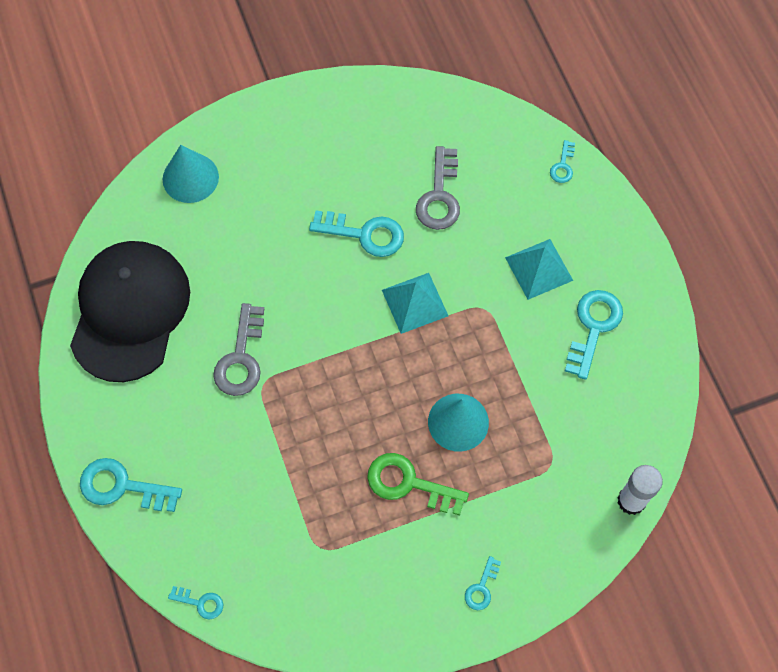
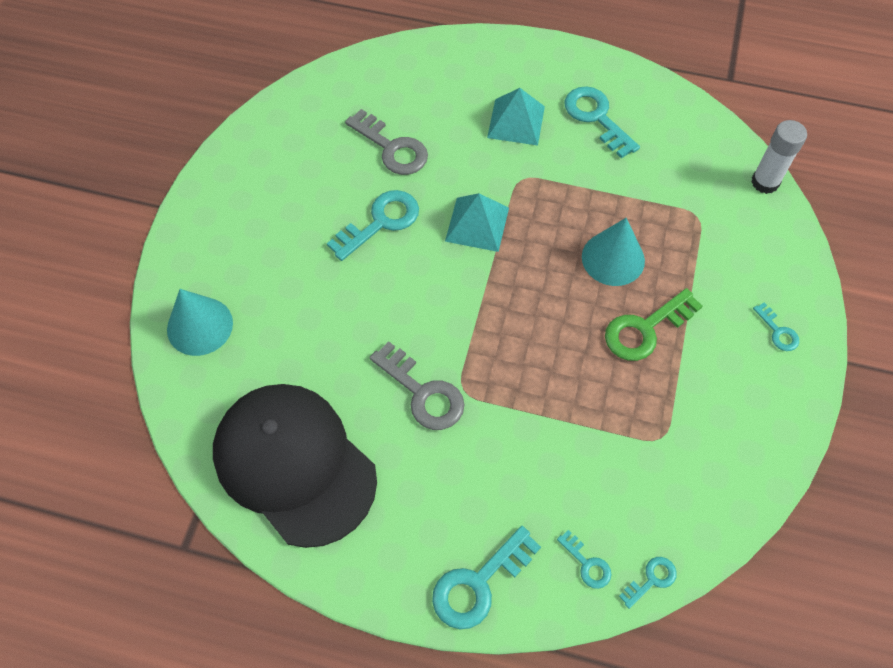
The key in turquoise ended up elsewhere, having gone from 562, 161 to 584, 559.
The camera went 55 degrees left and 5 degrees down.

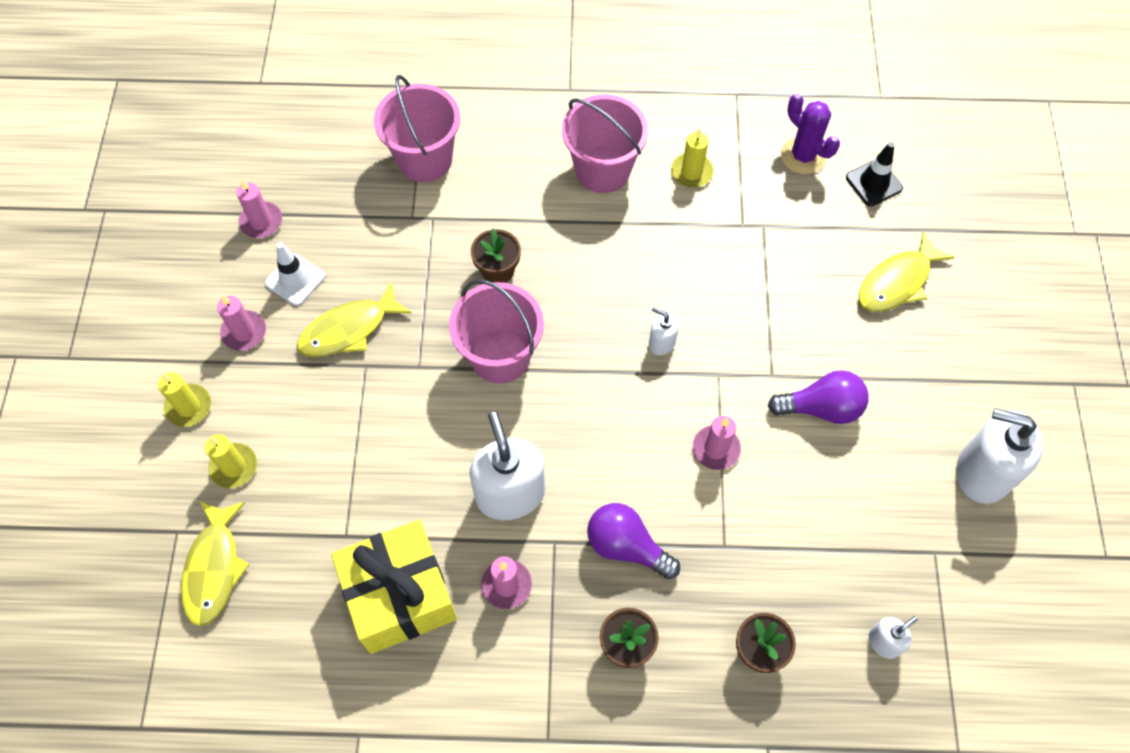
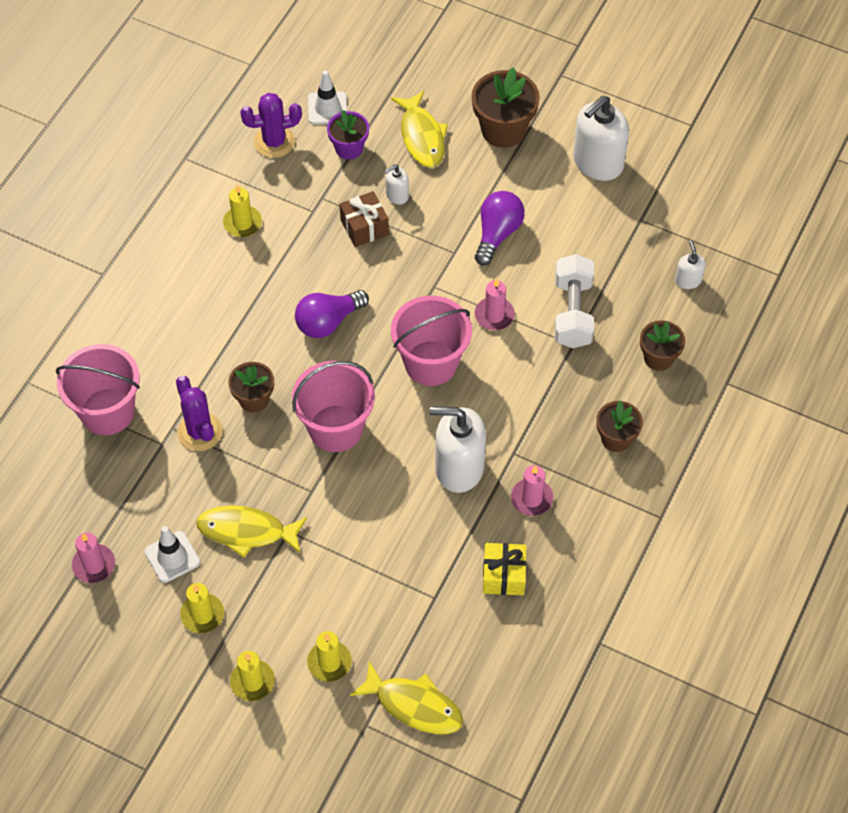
The second view gained the saguaro cactus in royal purple at 199, 413.
The second view gained the potted plant in royal purple at 348, 135.
The second view gained the wrapped gift in russet at 364, 219.
The second view gained the potted plant in russet at 506, 107.
The second view gained the free weight in white at 574, 301.
The pail in rosy ended up elsewhere, having gone from 605, 144 to 431, 341.
The bulb in royal purple ended up elsewhere, having gone from 633, 541 to 332, 314.
The soap pump in white ended up elsewhere, having gone from 664, 331 to 396, 184.
What was the candle in rosy at 241, 323 turned into the candle in golden at 202, 608.
What was the road cone in ebony at 874, 174 turned into the road cone in white at 327, 97.
The fish in golden at 354, 319 ended up facing another way, 105 degrees clockwise from before.
The size of the wrapped gift in golden at 394, 587 changed by a factor of 0.54.
The camera went 65 degrees left and 5 degrees down.

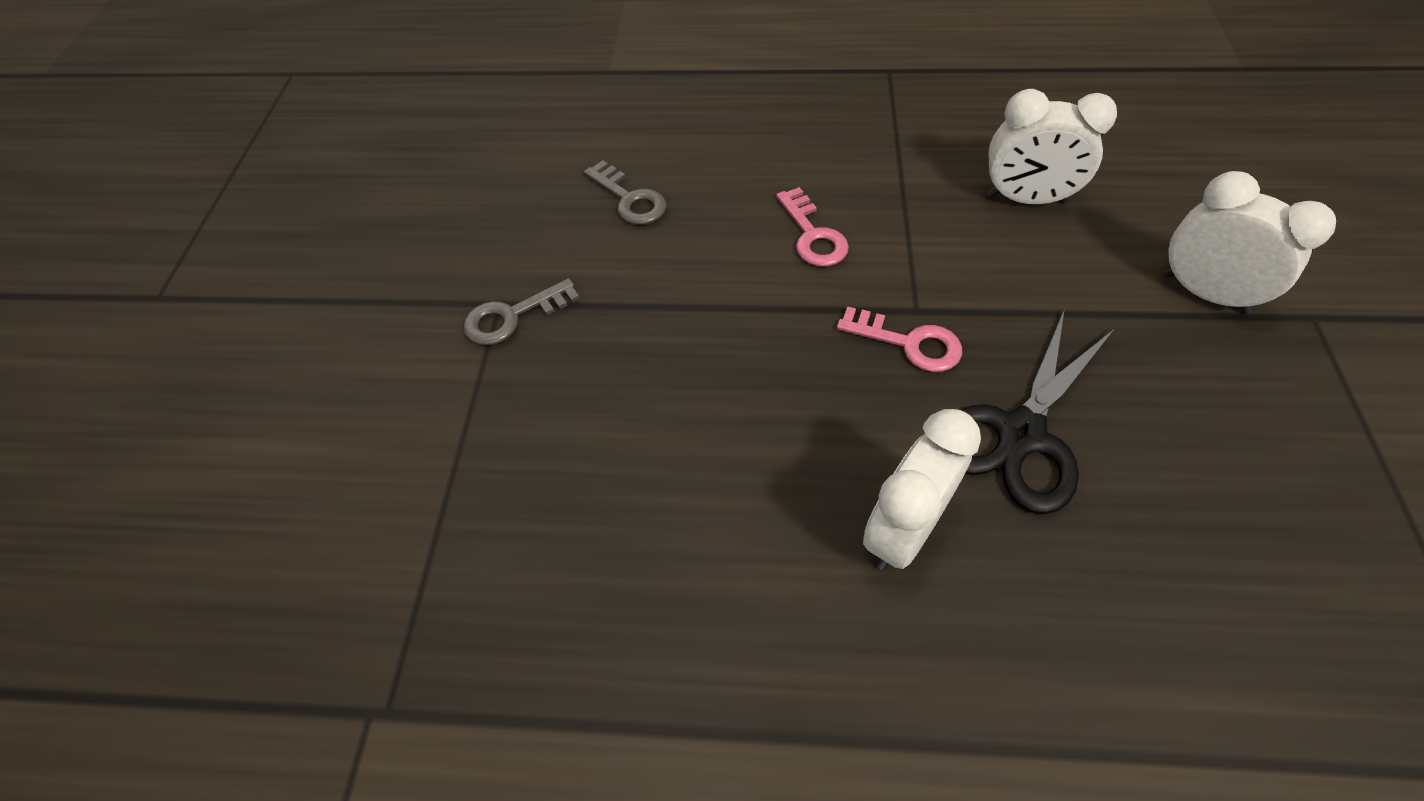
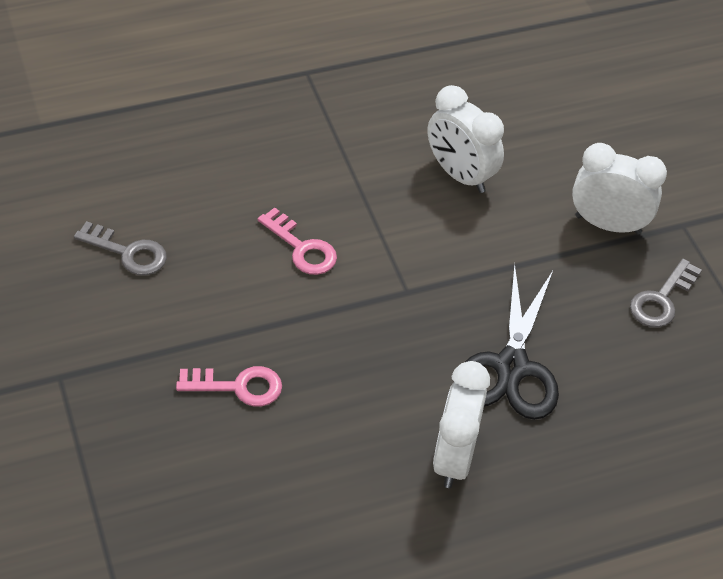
The key in gray ended up elsewhere, having gone from 521, 311 to 666, 293.
The key in rosy ended up elsewhere, having gone from 899, 339 to 229, 386.
The alarm clock in white at 1052, 146 ended up facing another way, 60 degrees clockwise from before.
The camera went 30 degrees left and 5 degrees down.

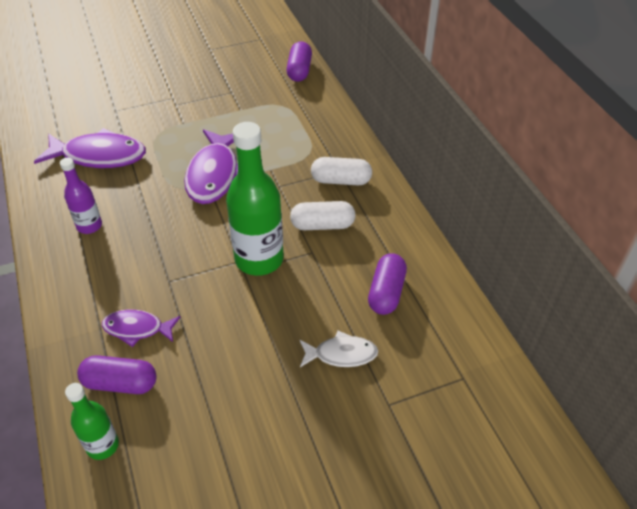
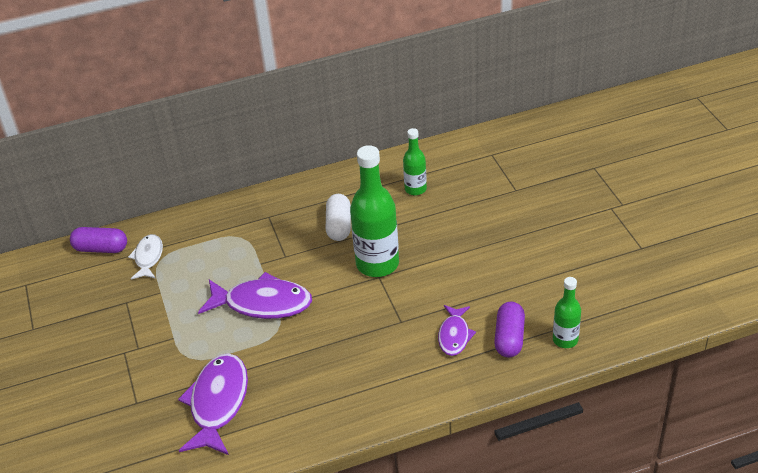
The second view lost the flask in royal purple at 81, 196.
The second view lost the pill in white at 341, 171.
The fish in white ended up elsewhere, having gone from 339, 349 to 145, 257.
Where the pill in royal purple stood at 387, 284, the flask in leaf-green came to stand at 415, 161.
The camera went 85 degrees left and 5 degrees down.

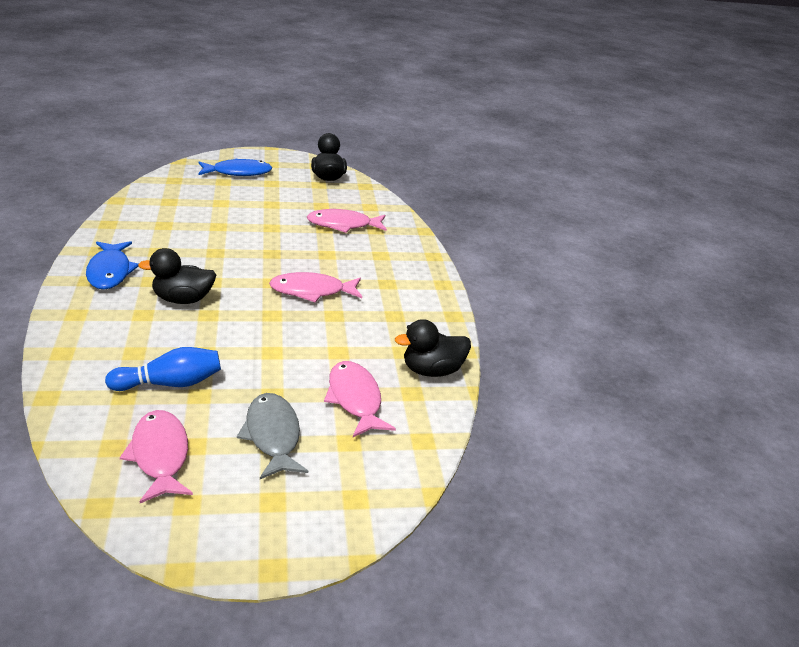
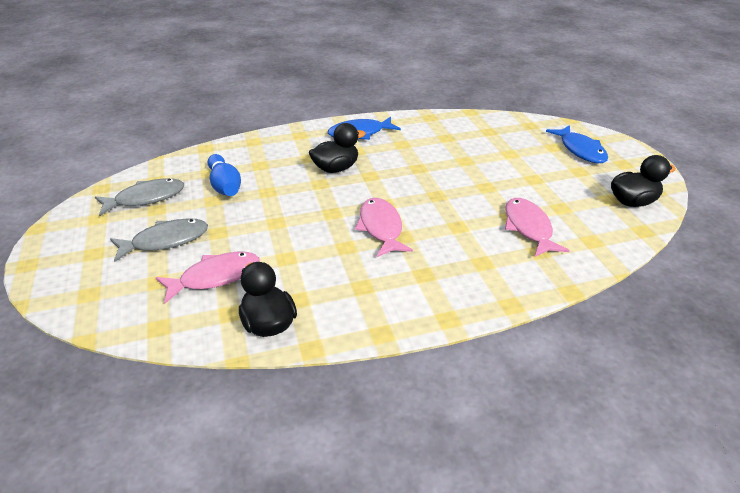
What was the fish in rosy at 156, 456 turned into the fish in gray at 139, 197.
The duck in ebony at 177, 276 ended up facing another way, 75 degrees clockwise from before.
The camera went 85 degrees right and 5 degrees up.

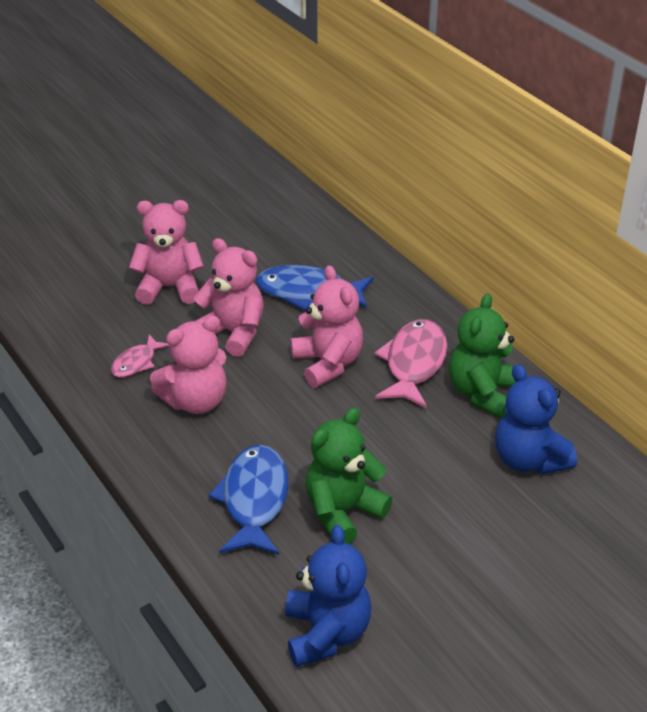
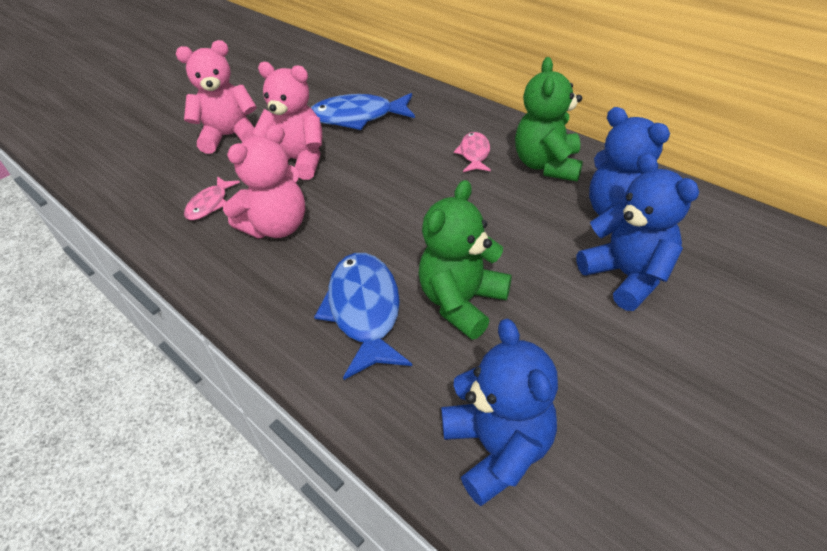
The second view lost the teddy bear in rosy at 327, 326.
The second view gained the teddy bear in blue at 638, 232.
The size of the fish in rosy at 410, 363 changed by a factor of 0.55.
The camera went 10 degrees left and 5 degrees up.

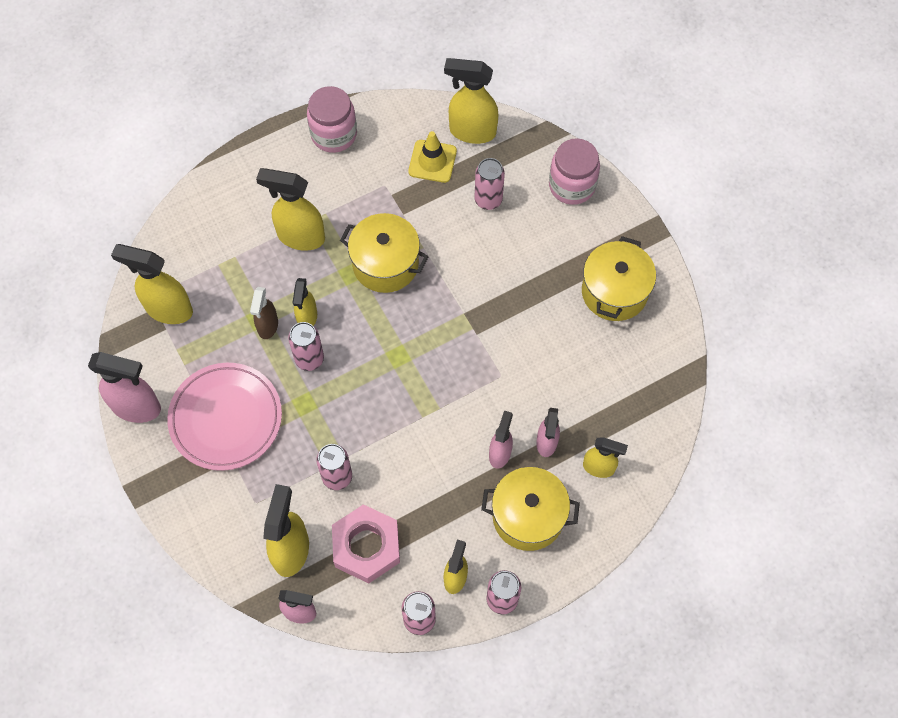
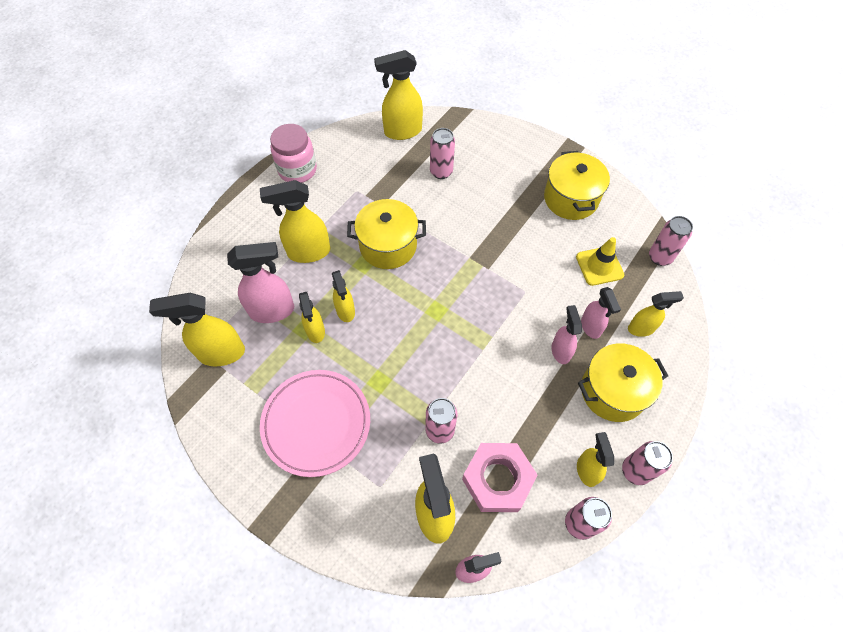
The second view lost the jar in rosy at 574, 171.
The spray cleaner in rosy ended up elsewhere, having gone from 124, 387 to 260, 282.
The tin in rosy ended up elsewhere, having gone from 306, 346 to 671, 241.
The road cone in golden ended up elsewhere, having gone from 432, 157 to 600, 261.
What was the spray cleaner in russet at 264, 313 turned into the spray cleaner in golden at 312, 317.
The camera went 25 degrees left and 5 degrees down.

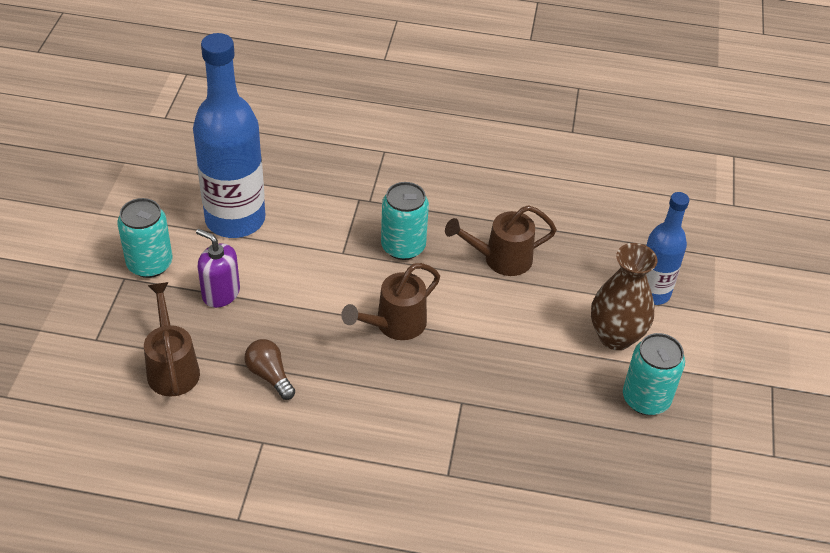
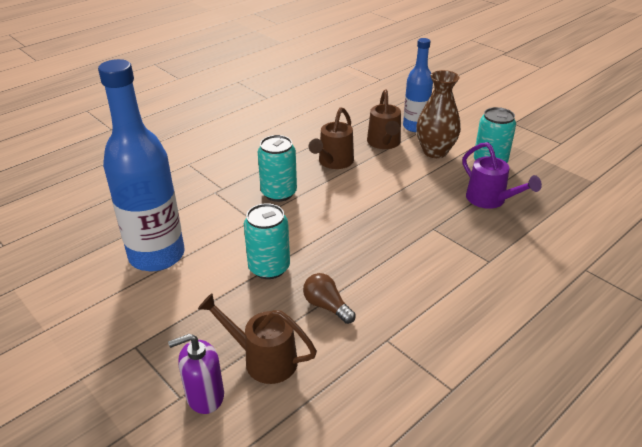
The second view gained the watering can in royal purple at 502, 175.
The tin in turquoise ended up elsewhere, having gone from 144, 238 to 267, 241.
The soap pump in royal purple ended up elsewhere, having gone from 218, 268 to 196, 374.
The watering can in russet ended up elsewhere, having gone from 390, 301 to 384, 119.
The bulb in russet at 270, 369 ended up facing another way, 45 degrees clockwise from before.
The camera went 50 degrees left and 10 degrees down.

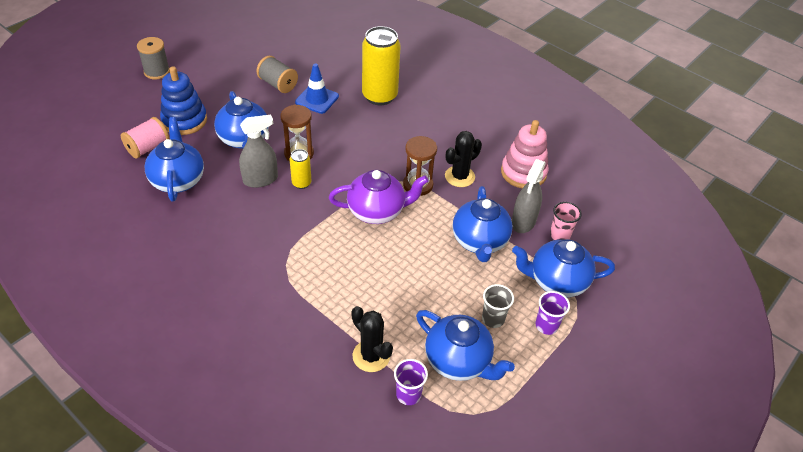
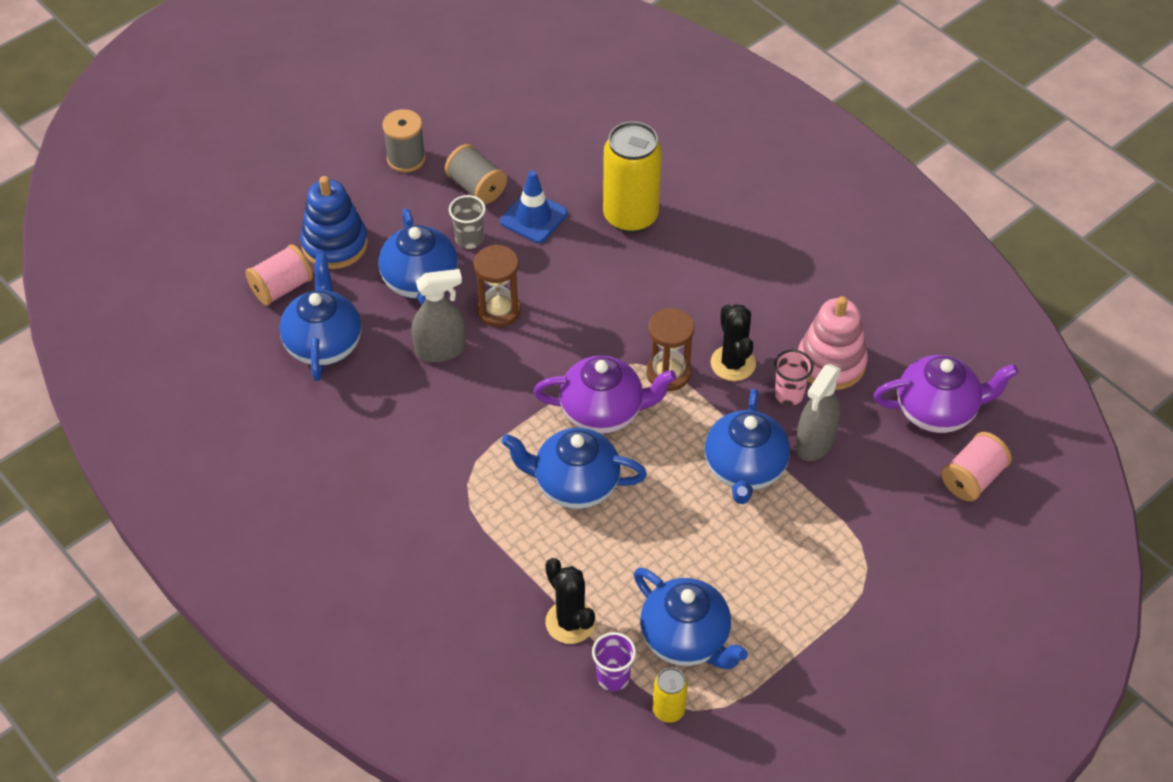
The second view lost the tumbler in royal purple at 552, 313.
The second view gained the teapot in royal purple at 945, 394.
The second view gained the bobbin in rosy at 976, 466.
The bobbin in gray ended up elsewhere, having gone from 153, 58 to 404, 140.
The tin in golden ended up elsewhere, having gone from 300, 169 to 670, 695.
The tumbler in gray ended up elsewhere, having gone from 498, 306 to 467, 222.
The teapot in blue ended up elsewhere, having gone from 563, 268 to 574, 468.
The tumbler in rosy ended up elsewhere, having gone from 566, 221 to 793, 377.
The saguaro cactus in ebony at 463, 159 ended up facing another way, 75 degrees counterclockwise from before.
The camera went 10 degrees right and 5 degrees up.

